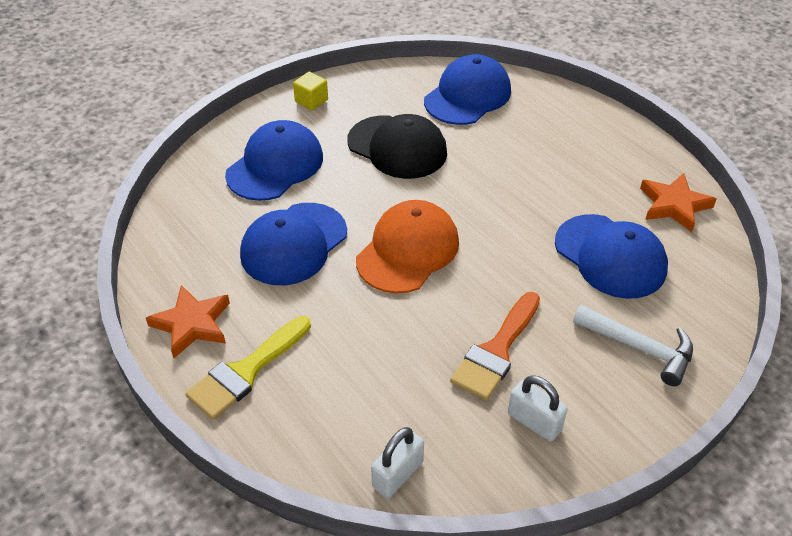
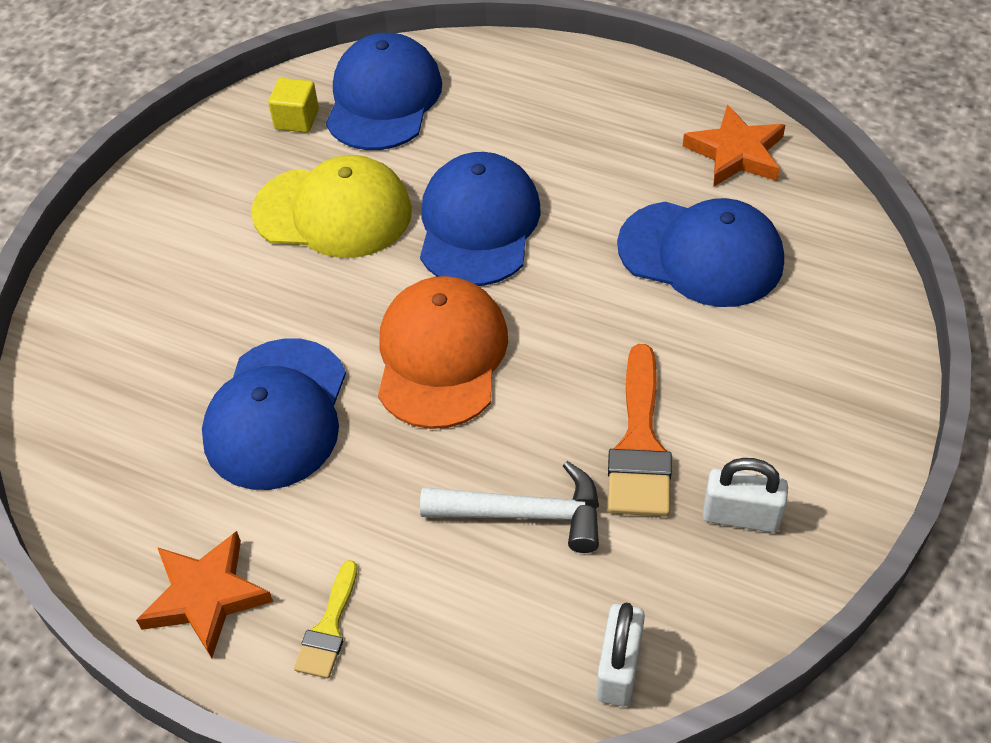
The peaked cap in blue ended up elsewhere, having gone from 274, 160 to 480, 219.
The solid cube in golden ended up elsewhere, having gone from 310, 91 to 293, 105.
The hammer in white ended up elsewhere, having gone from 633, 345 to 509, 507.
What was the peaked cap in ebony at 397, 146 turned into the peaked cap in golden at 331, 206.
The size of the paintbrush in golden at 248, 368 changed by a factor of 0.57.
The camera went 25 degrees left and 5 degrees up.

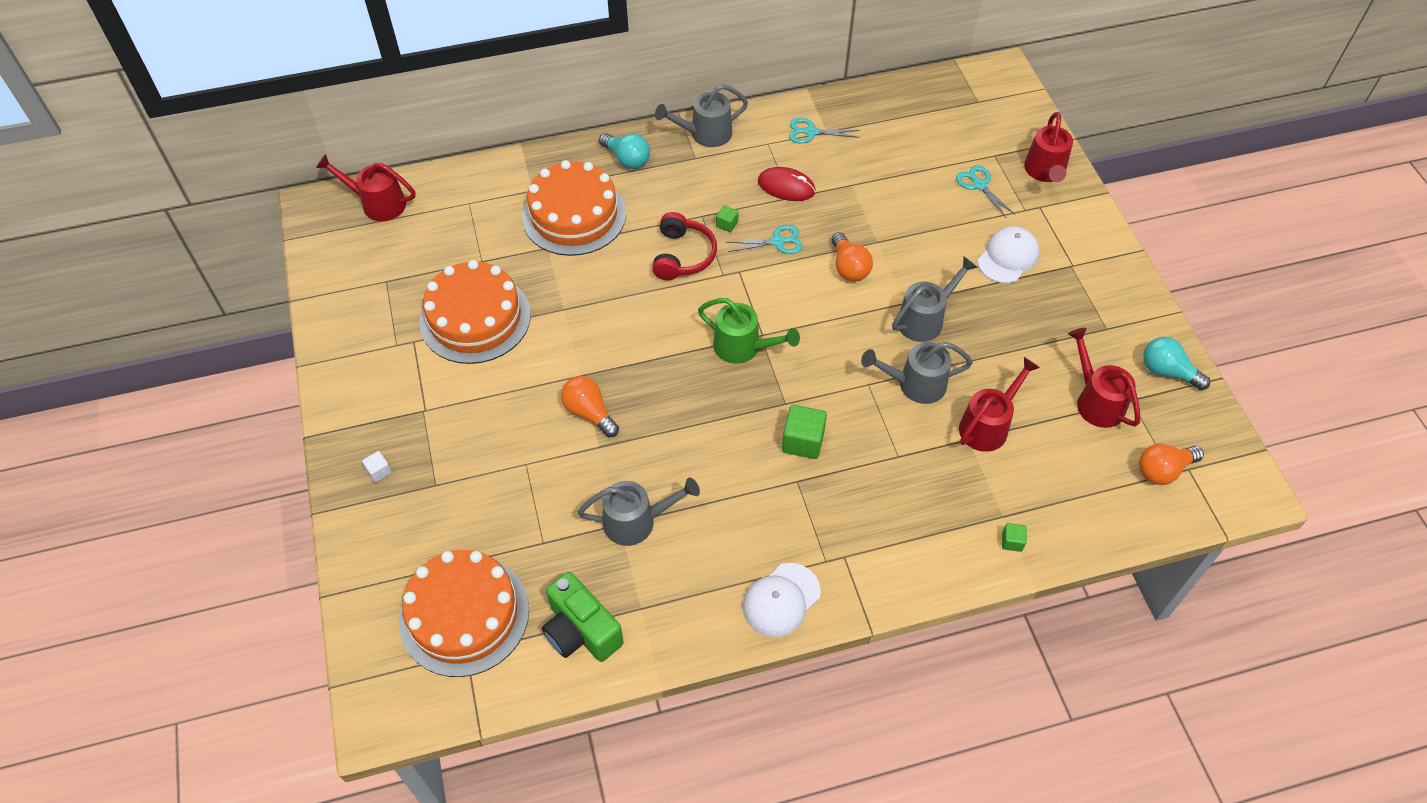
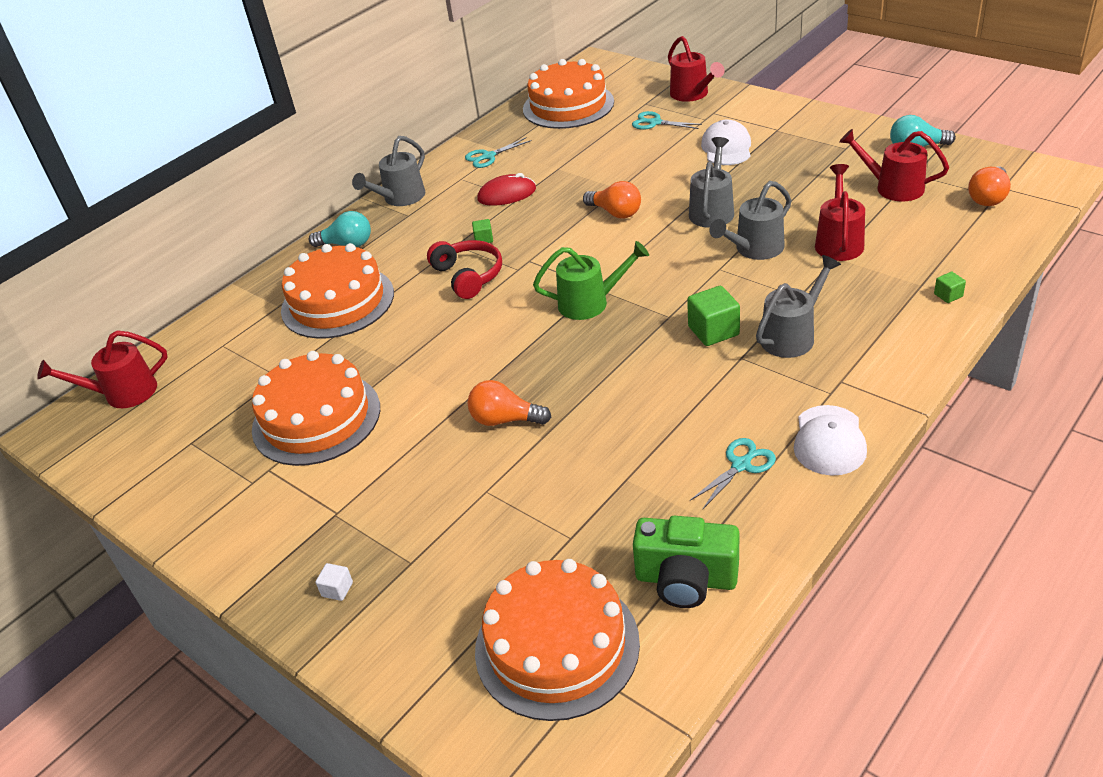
The second view gained the cake in orange-coloured at 568, 94.
The watering can in gray ended up elsewhere, having gone from 639, 512 to 798, 306.
The pair of scissors in turquoise ended up elsewhere, having gone from 764, 239 to 733, 474.
The camera went 30 degrees left and 15 degrees down.

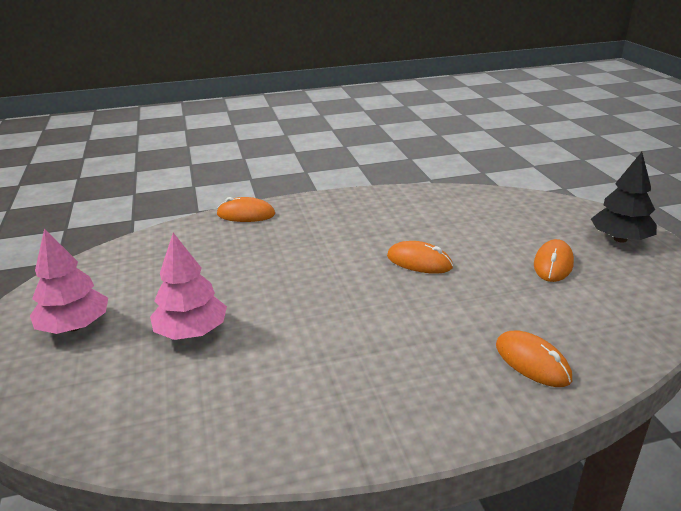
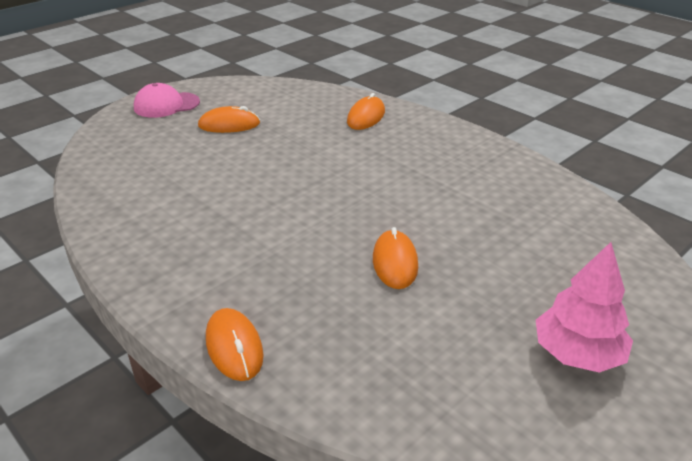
The second view lost the toy tree in rosy at 188, 286.
The computer mouse in orange-coloured ended up elsewhere, having gone from 420, 257 to 395, 258.
Where the toy tree in ebony stood at 624, 197, the peaked cap in rosy came to stand at 167, 100.
The camera went 120 degrees left and 5 degrees up.

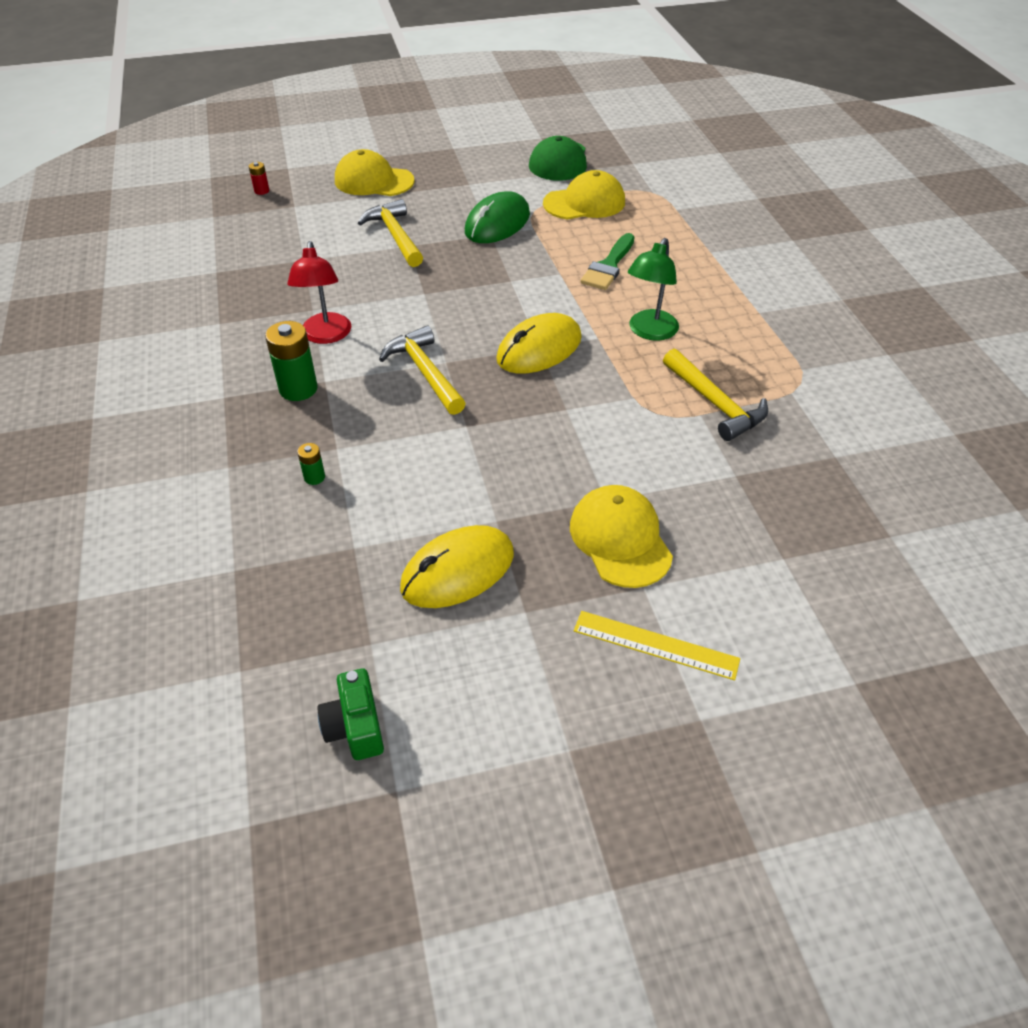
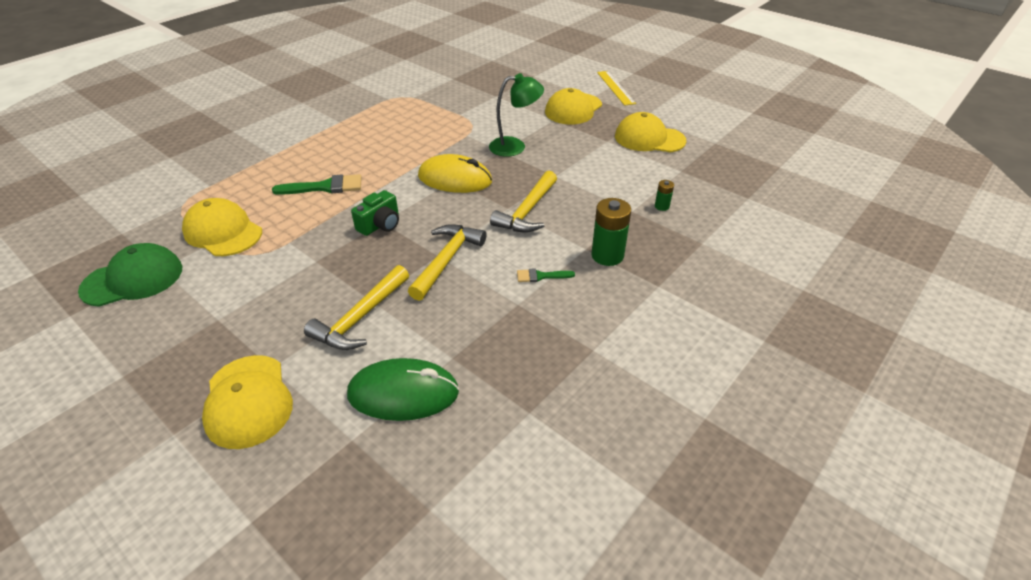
The second view lost the AA battery in crimson at 259, 178.
The camera in leaf-green ended up elsewhere, having gone from 350, 714 to 375, 213.
The computer mouse in leaf-green ended up elsewhere, having gone from 497, 217 to 403, 389.
The reading lamp in leaf-green ended up elsewhere, having gone from 653, 289 to 516, 115.
The hammer in golden ended up elsewhere, having gone from 715, 395 to 447, 262.
Where the reading lamp in crimson stood at 319, 292, the paintbrush in leaf-green came to stand at 546, 275.
Where the computer mouse in golden stood at 457, 566, the peaked cap in golden came to stand at 651, 132.
The camera went 125 degrees left and 5 degrees down.

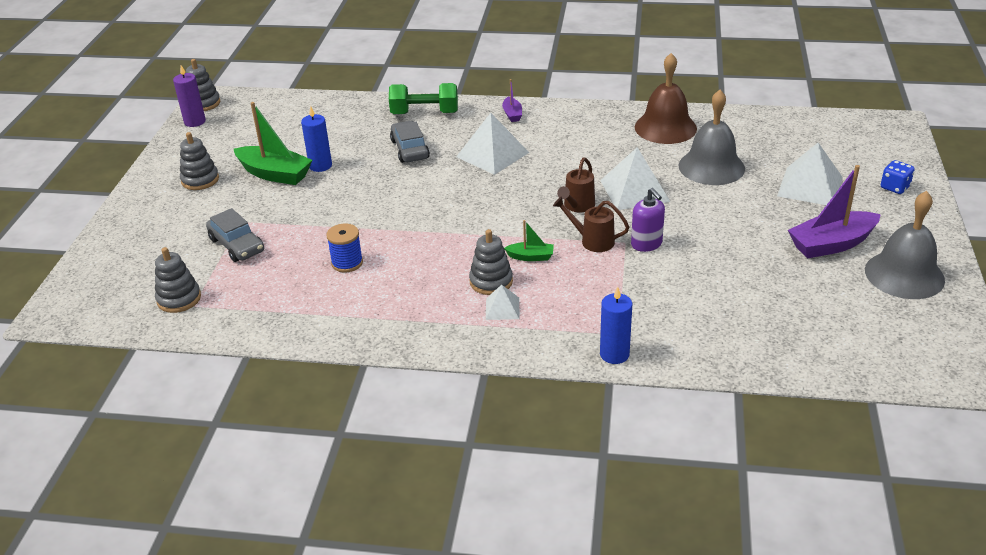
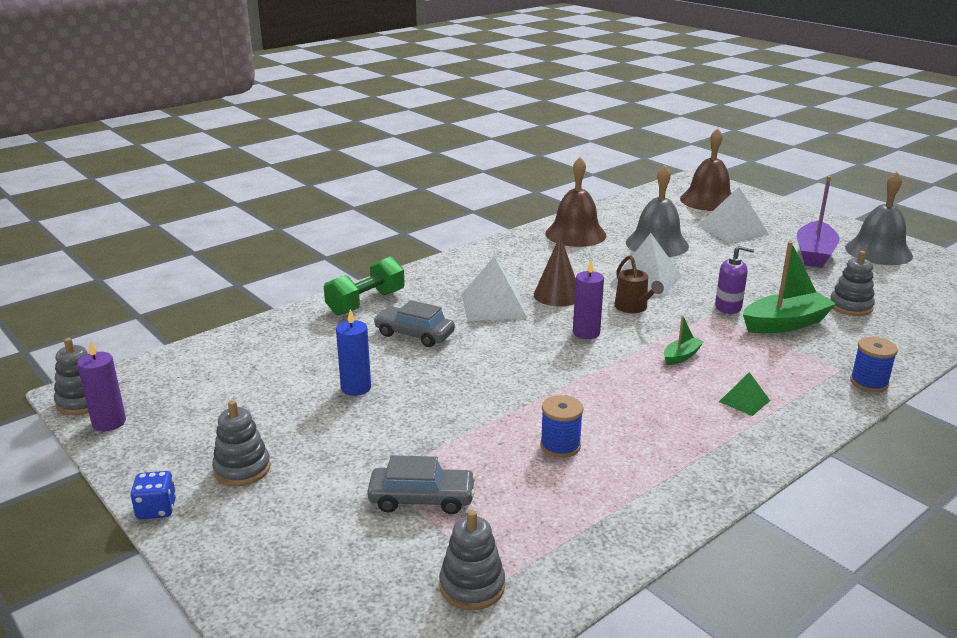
The second view lost the sailboat in royal purple at 512, 100.
The second view lost the watering can in russet at 591, 224.
The second view gained the cone shape in russet at 555, 270.
The second view gained the candle in royal purple at 588, 299.
The second view gained the hand bell in russet at 706, 169.
The sailboat in leaf-green ended up elsewhere, having gone from 273, 143 to 789, 287.
The stacking rings in gray ended up elsewhere, having gone from 491, 262 to 852, 283.
The game die in blue ended up elsewhere, having gone from 898, 177 to 153, 495.
Where the candle in blue stood at 616, 325, the bobbin in blue came to stand at 874, 364.
What was the solid pyramid in white at 502, 302 turned into the solid pyramid in leaf-green at 744, 394.
The camera went 50 degrees left and 10 degrees down.

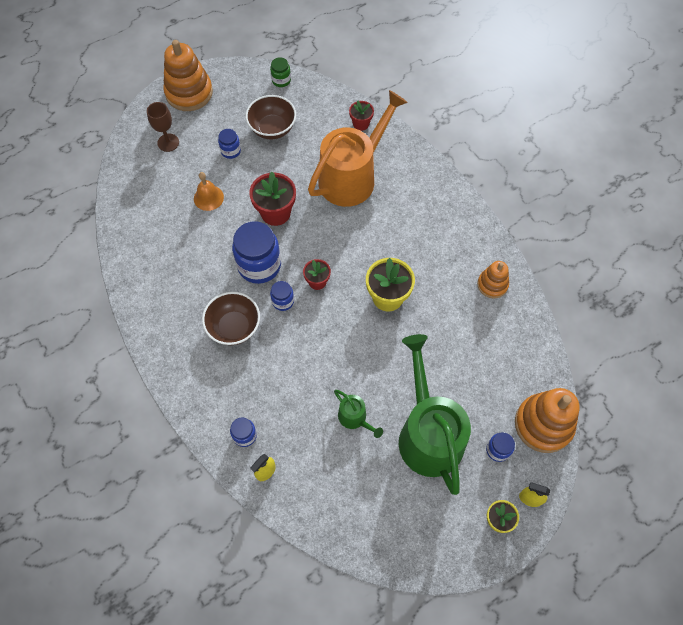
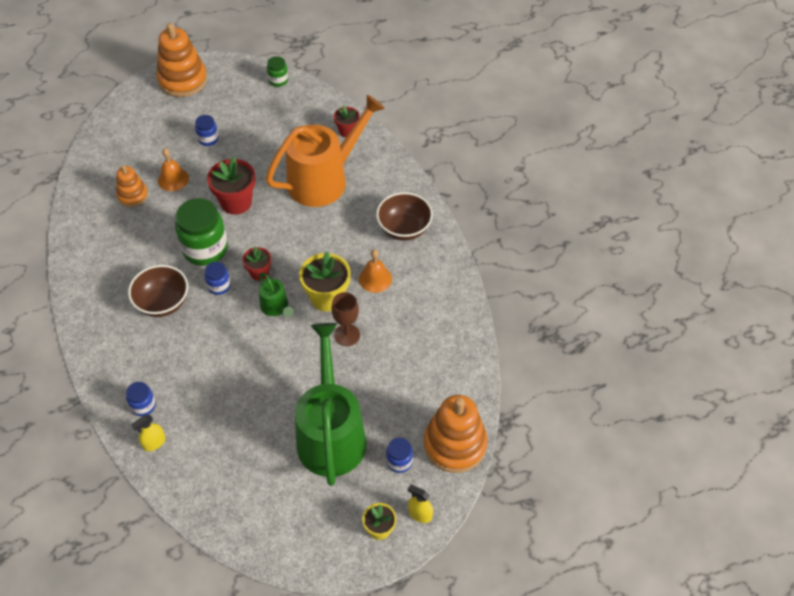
The second view gained the hand bell in orange-coloured at 375, 271.
The goblet in russet ended up elsewhere, having gone from 163, 127 to 346, 319.
The bowl in russet ended up elsewhere, having gone from 271, 117 to 404, 216.
The watering can in leaf-green ended up elsewhere, having gone from 358, 414 to 276, 295.
The stacking rings in orange-coloured ended up elsewhere, having gone from 493, 279 to 132, 186.
What was the jar in blue at 256, 252 turned into the jar in leaf-green at 201, 232.
The camera went 10 degrees right and 10 degrees down.

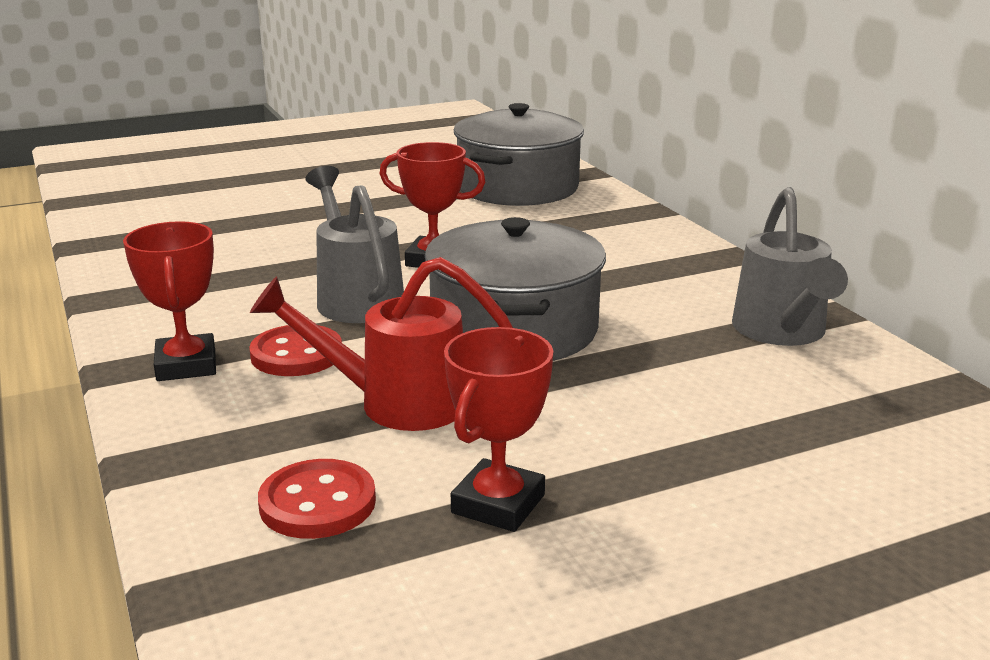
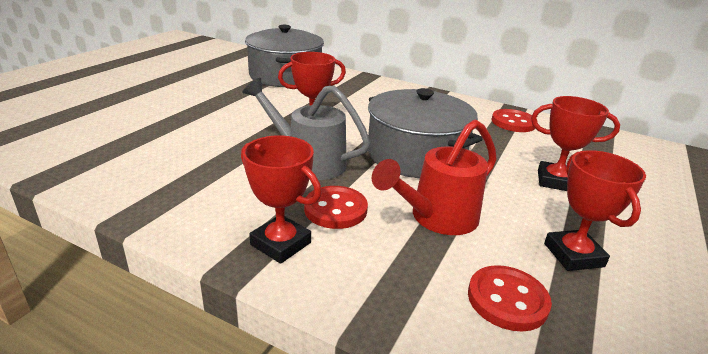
The second view gained the trophy in crimson at 575, 143.
Where the watering can in gray stood at 790, 266, the sewing button in crimson came to stand at 513, 120.
The camera went 40 degrees left and 5 degrees up.

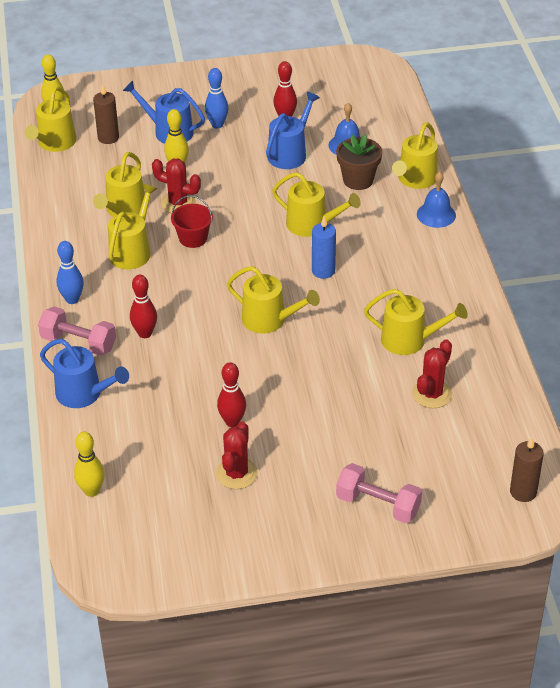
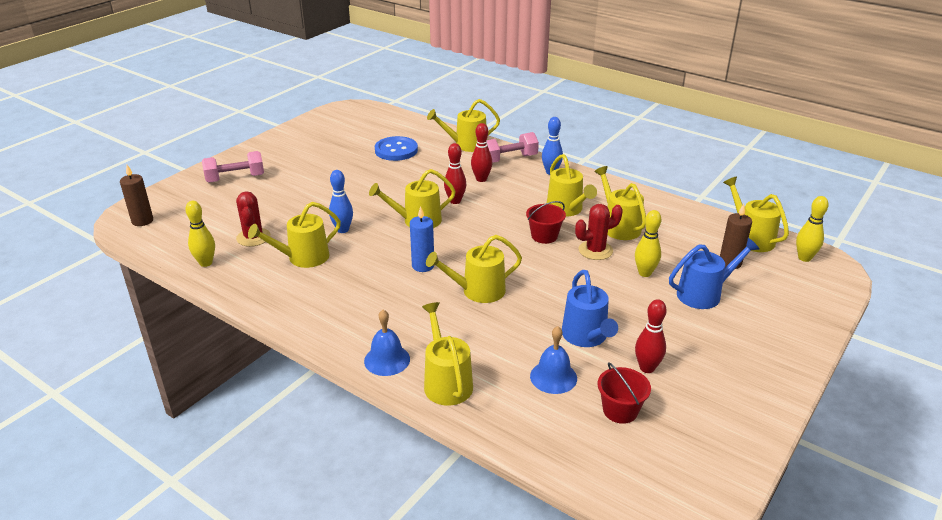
The second view lost the saguaro cactus in crimson at 237, 455.
The second view lost the potted plant in russet at 359, 162.
The second view gained the sewing button in blue at 396, 148.
The second view gained the pail in crimson at 624, 393.
The skittle in golden ended up elsewhere, having gone from 89, 464 to 200, 234.
The skittle in blue ended up elsewhere, having gone from 217, 98 to 341, 201.
The skittle in crimson ended up elsewhere, having gone from 231, 394 to 455, 173.
What was the watering can in blue at 84, 373 turned into the watering can in golden at 463, 125.
The camera went 135 degrees right and 10 degrees down.

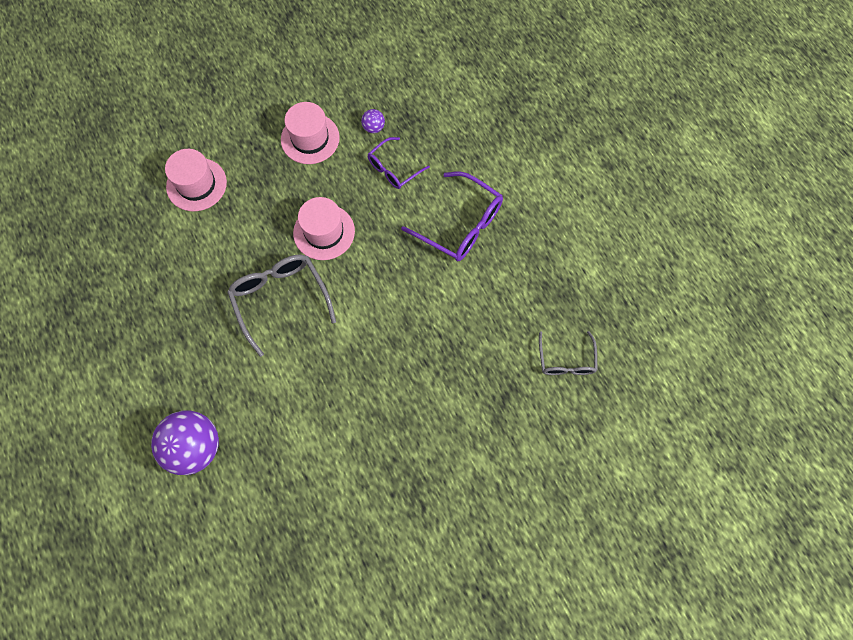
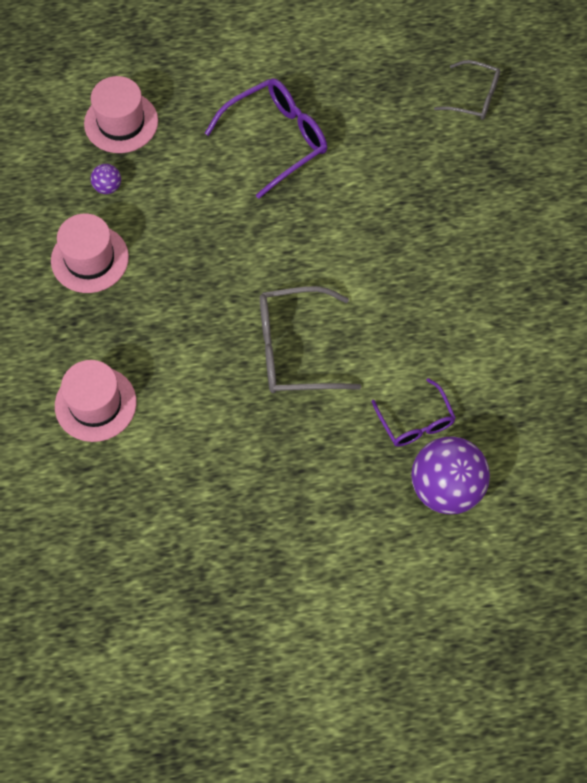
The top hat in rosy ended up elsewhere, having gone from 324, 228 to 121, 114.
The spectacles in royal purple ended up elsewhere, having gone from 399, 163 to 413, 412.
The camera went 70 degrees left and 5 degrees down.

